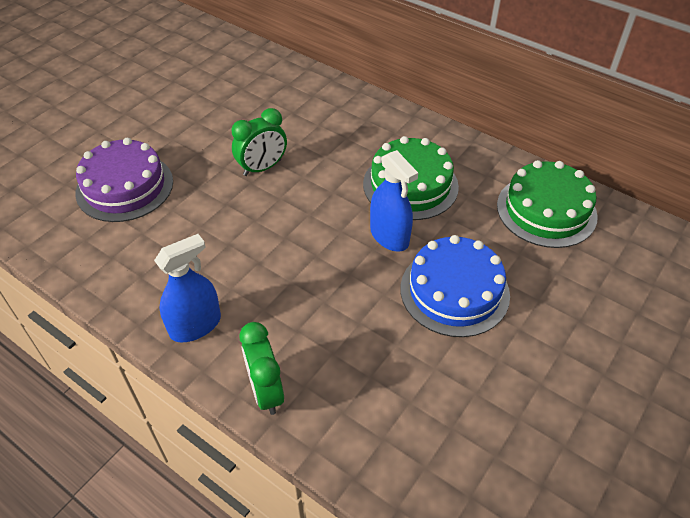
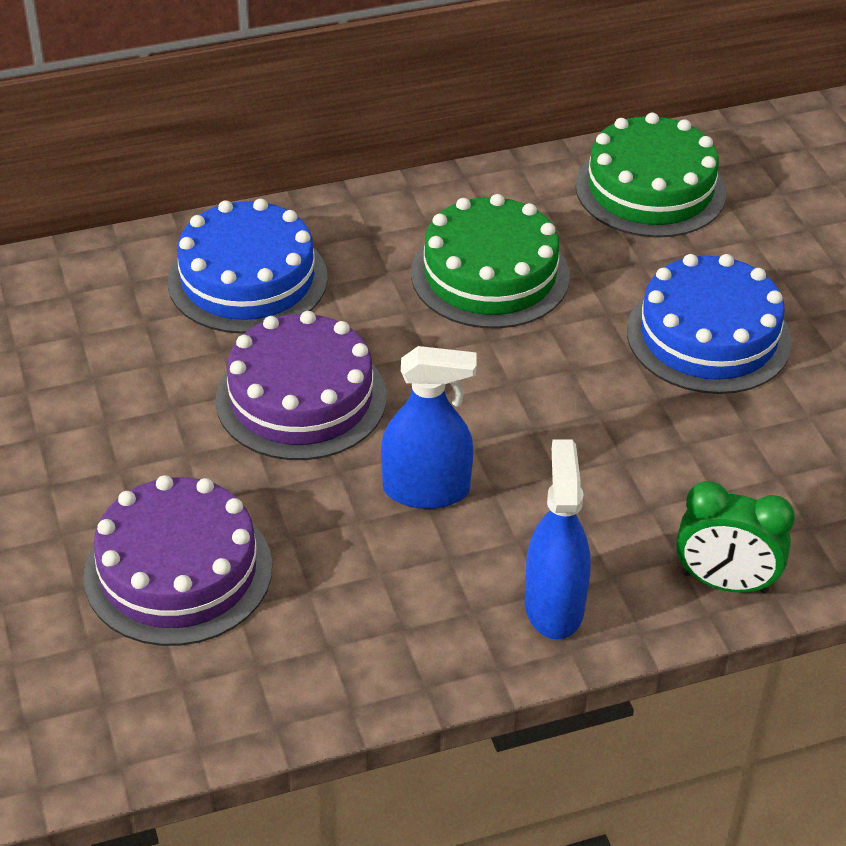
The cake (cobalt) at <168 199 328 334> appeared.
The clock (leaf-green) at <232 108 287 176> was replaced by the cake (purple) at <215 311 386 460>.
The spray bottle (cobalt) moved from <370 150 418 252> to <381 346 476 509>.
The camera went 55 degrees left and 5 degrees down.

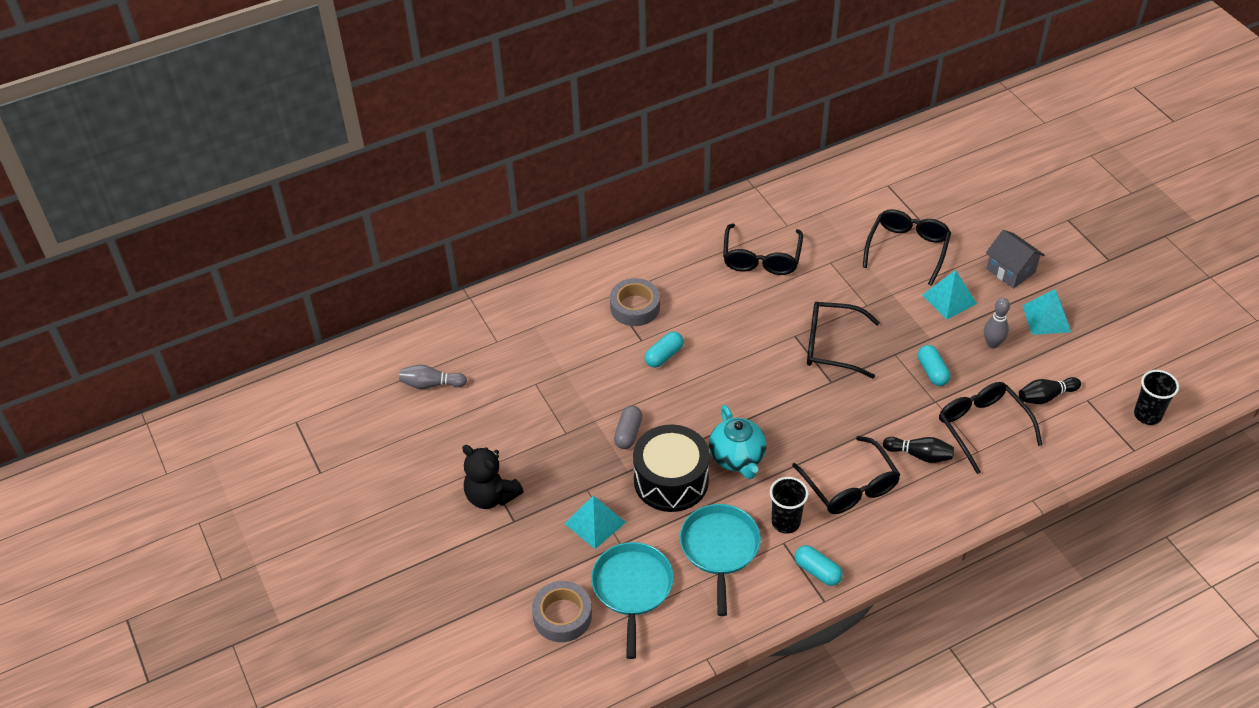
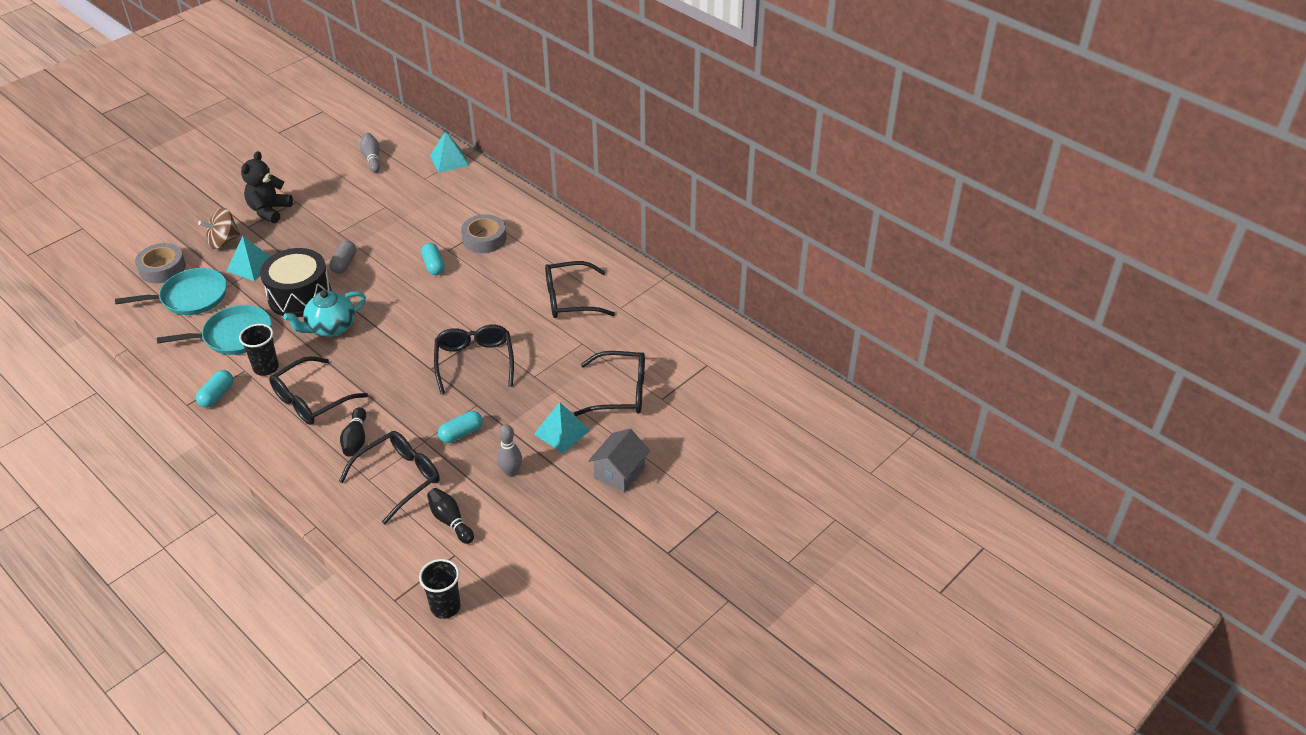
The spinning top (brown) at <198 208 241 249> appeared.
The pill shape (ash-grey) at <614 406 643 449> turned 75 degrees counterclockwise.
The pill shape (turquoise) at <645 332 684 368> turned 45 degrees clockwise.
The pyramid (turquoise) moved from <1022 289 1071 335> to <430 131 469 173>.
The camera went 70 degrees right and 5 degrees down.

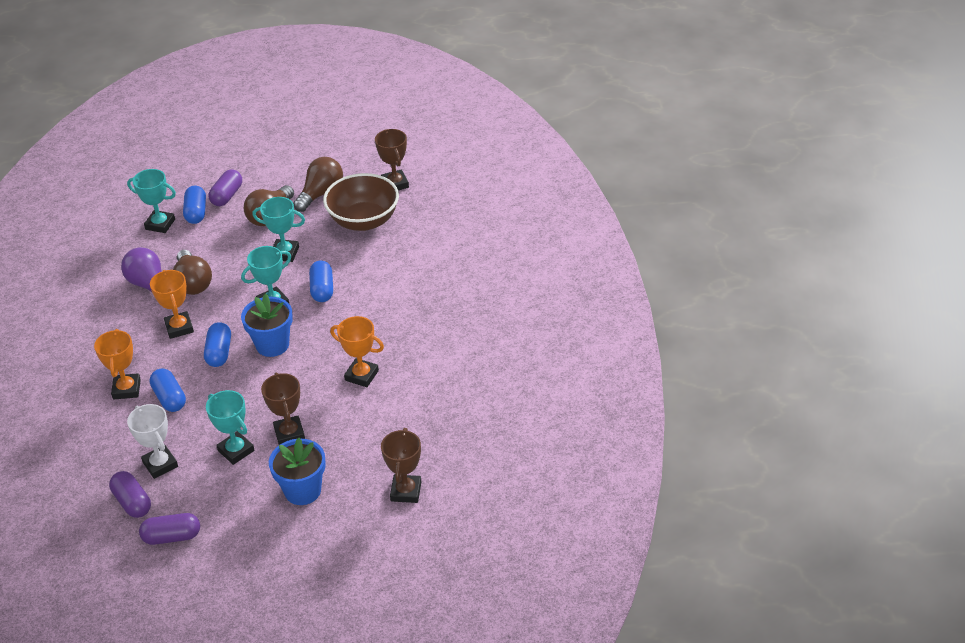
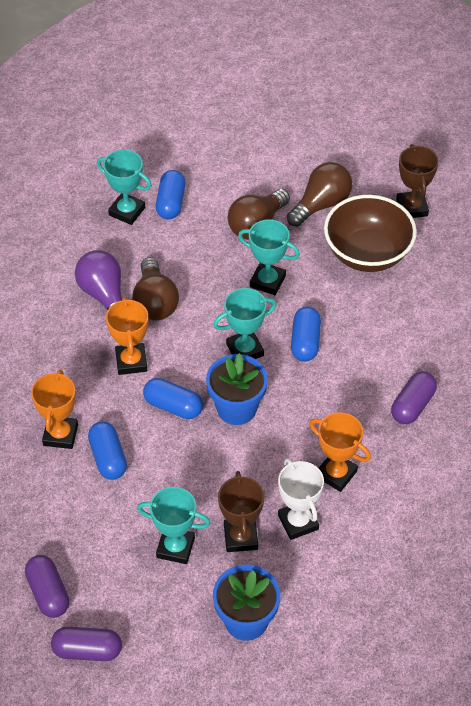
The prize cup (turquoise) at <206 390 254 465> turned 45 degrees counterclockwise.
The pill shape (cobalt) at <204 322 231 367> turned 75 degrees counterclockwise.
The prize cup (white) moved from <127 404 178 479> to <278 458 324 540>.
The pill shape (purple) moved from <208 169 242 206> to <391 371 437 424>.
The prize cup (brown) at <381 428 422 503> disappeared.
The camera went 10 degrees right and 10 degrees up.

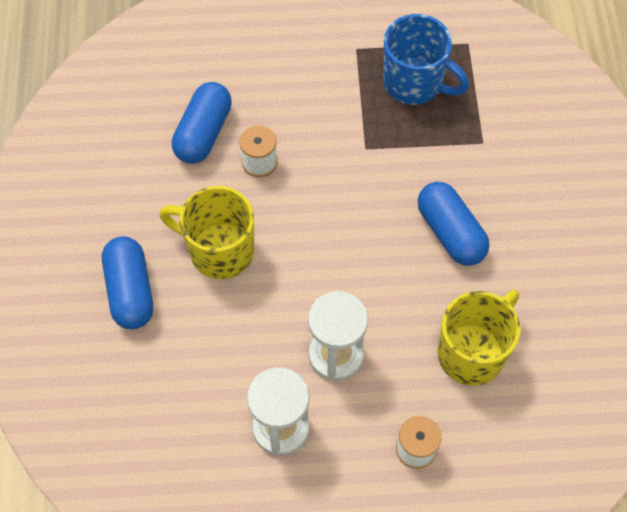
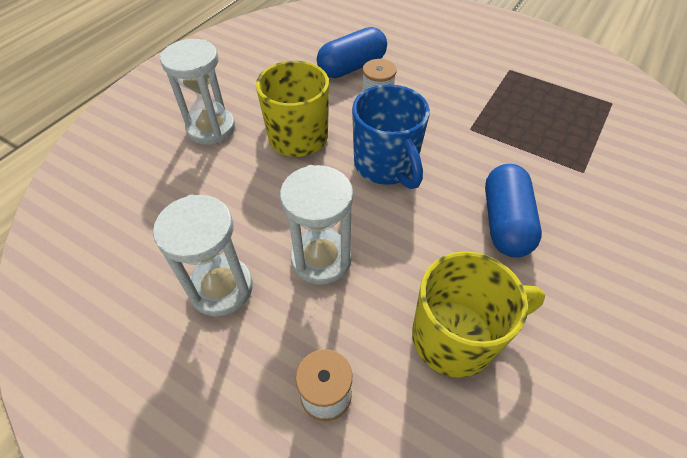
The pill shape (cobalt) at <102 236 153 329> was replaced by the sandglass (white) at <160 39 235 145>.
The mug (cobalt) moved from <383 14 469 105> to <352 84 430 189>.
The camera went 35 degrees right and 10 degrees down.

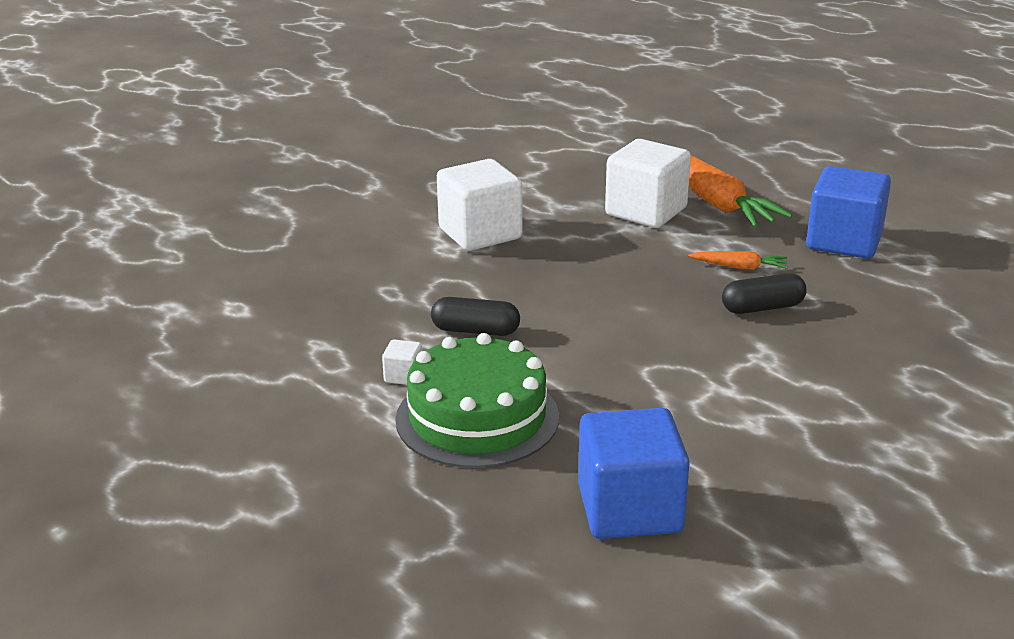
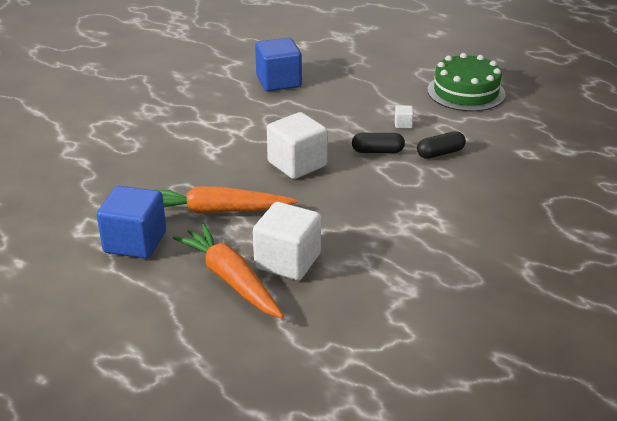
The carrot (orange-coloured) at <688 251 788 270> changed to 2.19 times the size.
The block (white) moved from <437 159 523 251> to <267 112 328 179>.
The pill shape (black) moved from <722 273 806 314> to <417 131 466 159>.
The cake (leaf-green) moved from <395 333 559 468> to <427 53 506 111>.
The camera went 170 degrees right and 5 degrees up.

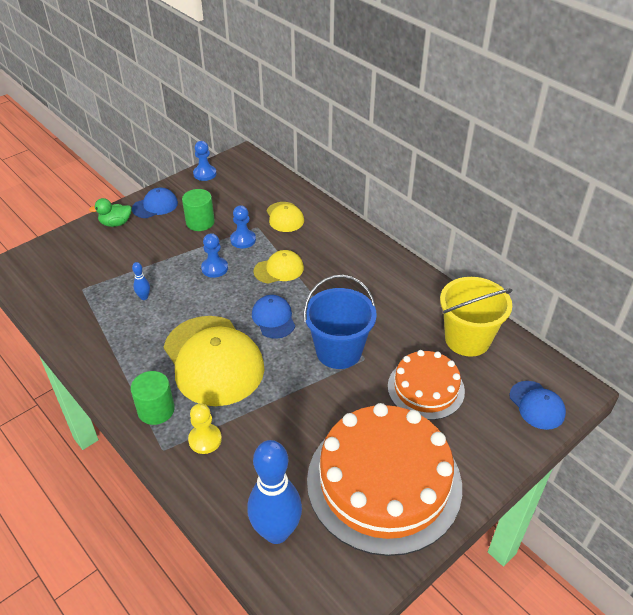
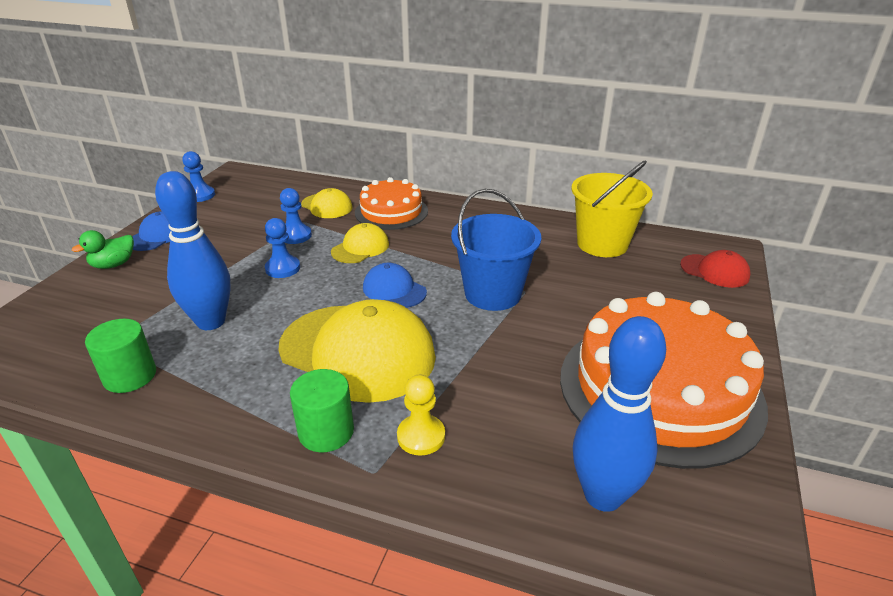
The cylinder (leaf-green) moved from <182 189 215 231> to <85 319 156 393>.
The tenpin (cobalt) at <132 262 150 300> changed to 2.49 times the size.
The cake (orange-coloured) moved from <388 350 465 420> to <355 177 428 230>.
The peaked cap (cobalt) at <510 381 566 430> became the peaked cap (scarlet) at <680 250 751 288>.
The camera went 30 degrees left and 10 degrees down.

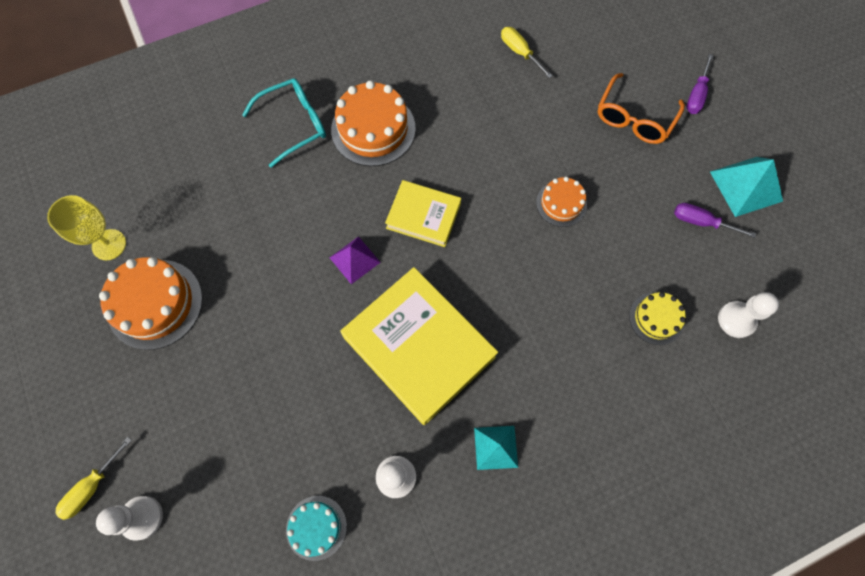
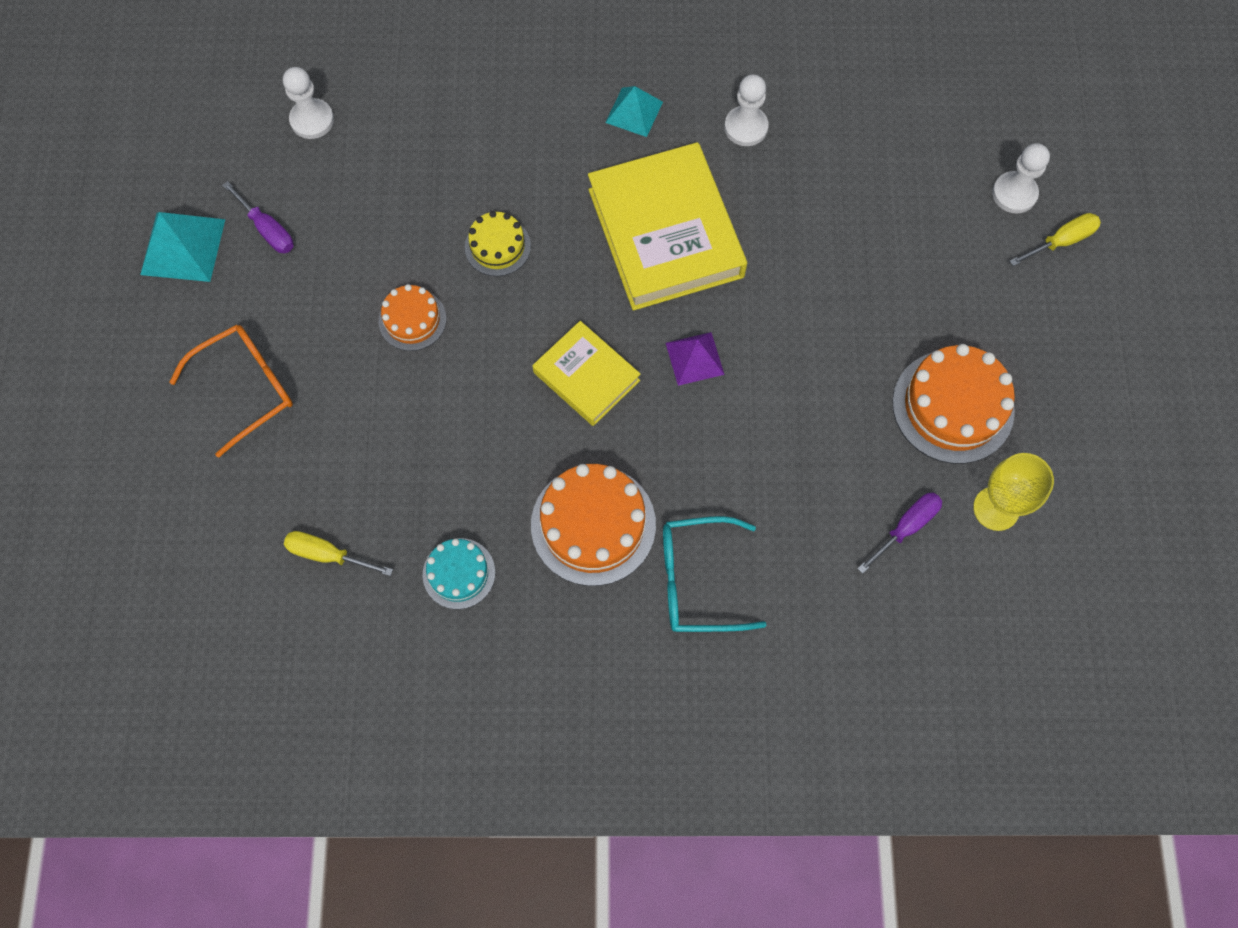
The screwdriver (bright yellow) at <501 27 553 78> turned 120 degrees clockwise.
The cake (turquoise) moved from <286 496 347 561> to <422 538 495 609>.
The cake (bright yellow) moved from <629 292 686 345> to <465 211 531 276>.
The screwdriver (purple) moved from <687 54 714 114> to <858 493 942 574>.
The camera went 155 degrees left and 0 degrees up.

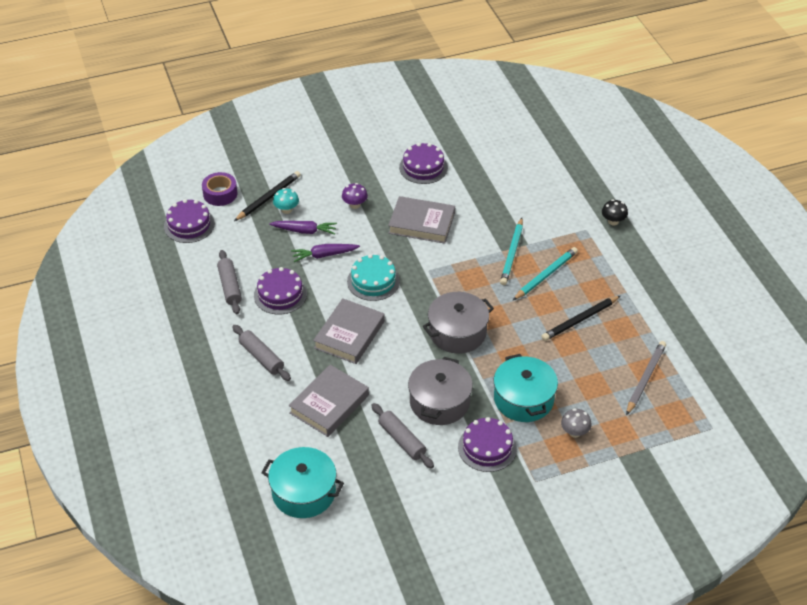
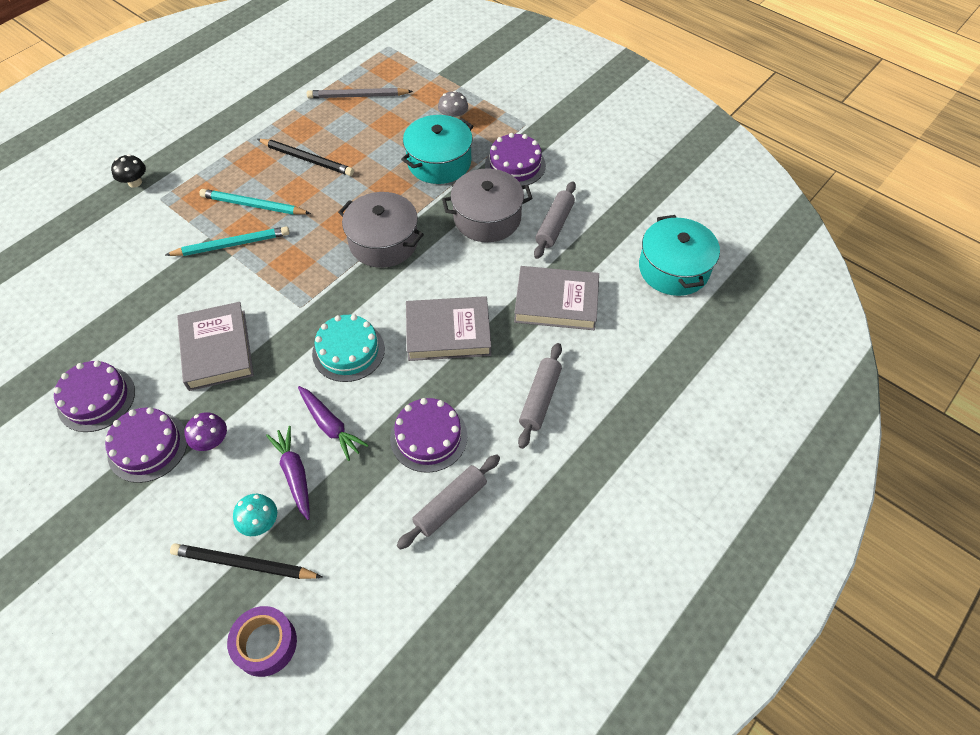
The cake (purple) moved from <164 199 215 243> to <105 407 187 483>.
The camera went 120 degrees left and 10 degrees up.

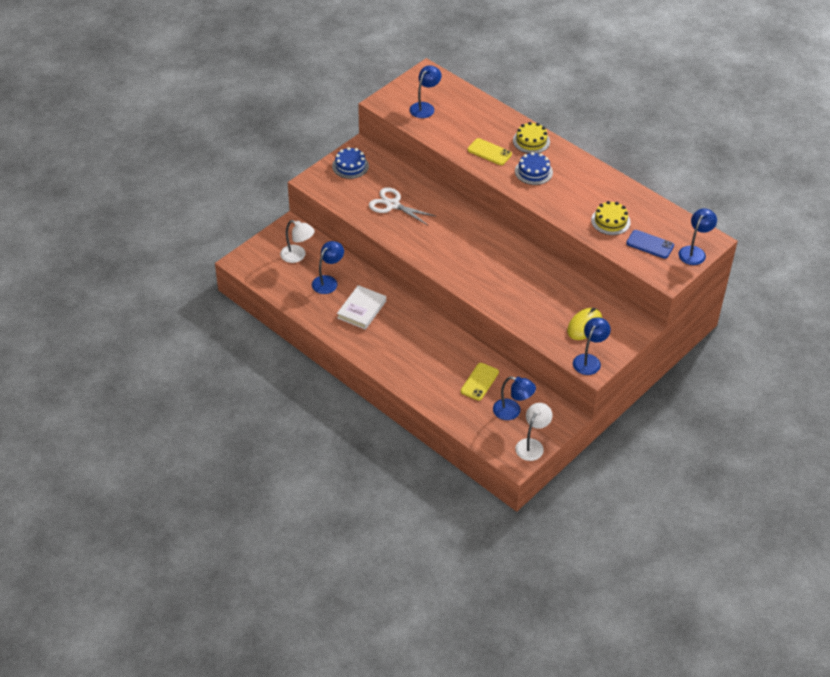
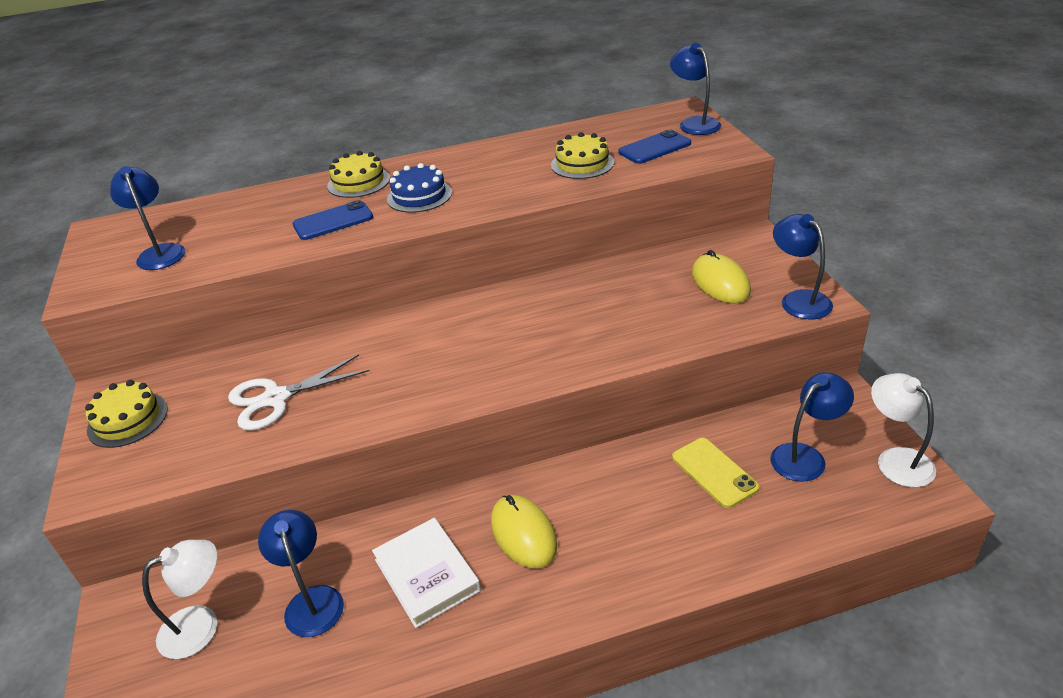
The cake (cobalt) at <332 147 369 179> became the cake (bright yellow) at <85 380 168 448>.
The phone (bright yellow) at <467 138 512 165> became the phone (cobalt) at <292 200 373 240>.
The mouse (bright yellow) at <491 495 557 568> appeared.
The camera went 55 degrees left and 10 degrees down.

